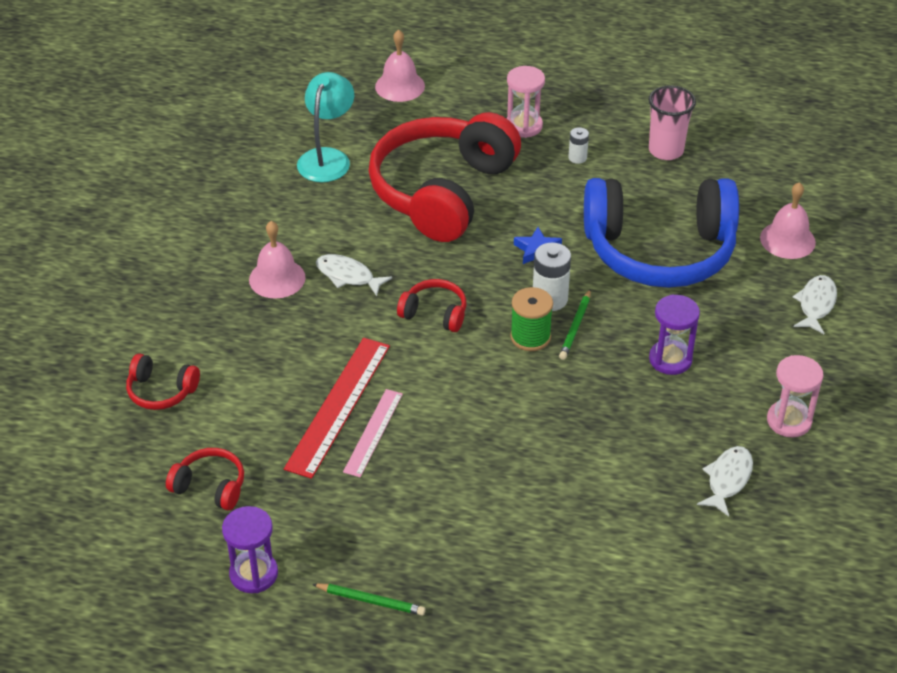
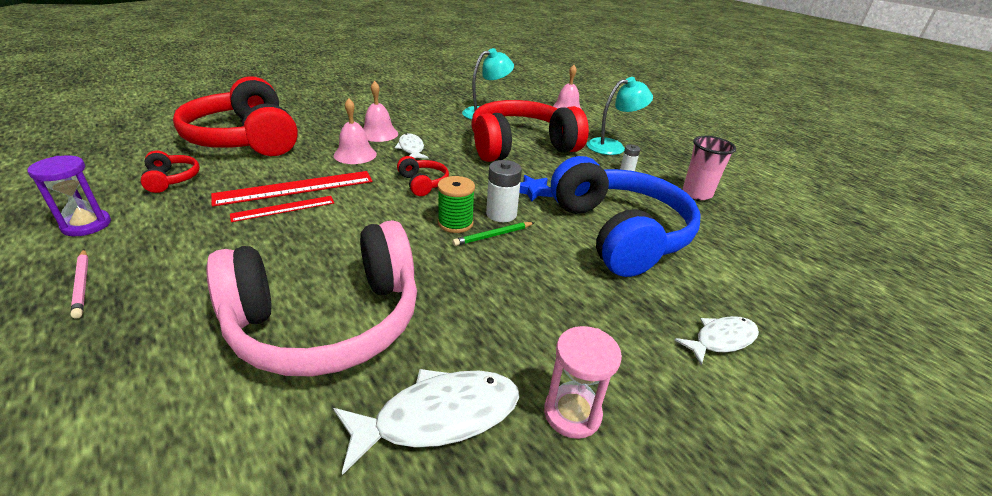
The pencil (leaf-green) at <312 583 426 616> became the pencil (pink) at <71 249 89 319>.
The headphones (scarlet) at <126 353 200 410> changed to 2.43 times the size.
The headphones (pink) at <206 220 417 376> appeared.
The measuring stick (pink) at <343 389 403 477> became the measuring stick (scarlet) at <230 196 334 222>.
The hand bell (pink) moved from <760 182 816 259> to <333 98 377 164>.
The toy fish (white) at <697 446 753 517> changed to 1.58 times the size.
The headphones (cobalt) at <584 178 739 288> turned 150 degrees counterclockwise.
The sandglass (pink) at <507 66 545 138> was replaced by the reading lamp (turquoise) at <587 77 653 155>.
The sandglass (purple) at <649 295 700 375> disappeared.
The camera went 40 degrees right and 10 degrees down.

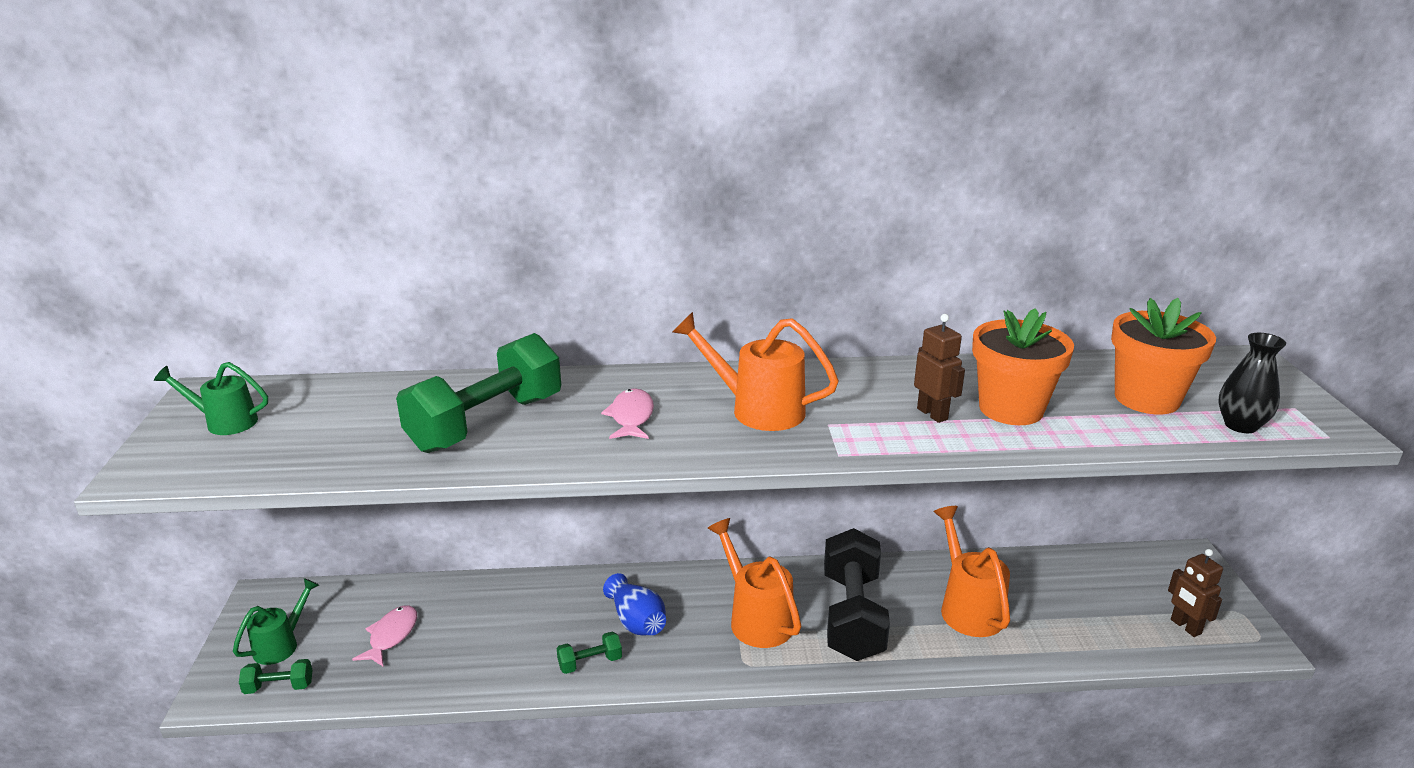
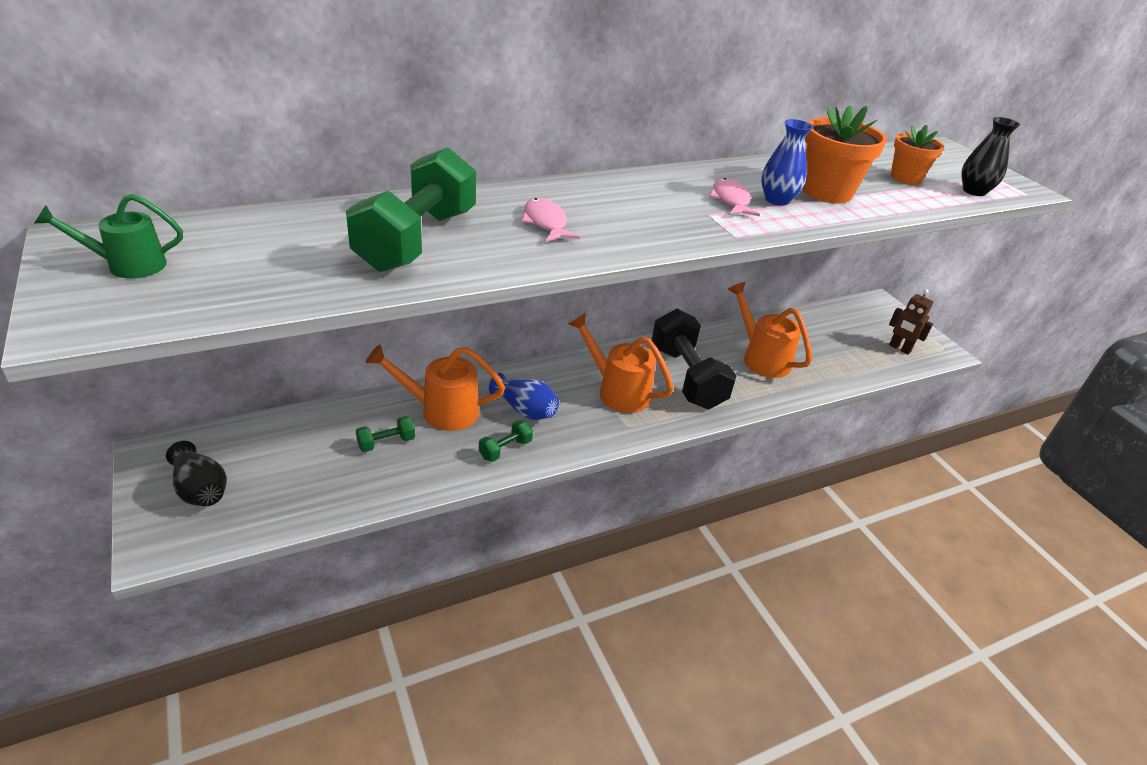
The watering can (leaf-green) at <233 578 319 665> was replaced by the vase (black) at <166 441 227 506>.
The hand weight (leaf-green) moved from <239 659 312 694> to <356 416 415 452>.
The watering can (orange-coloured) moved from <673 312 839 431> to <366 344 505 431>.
The toy fish (pink) moved from <352 605 417 666> to <709 178 760 216>.
The robot figure (brown) at <914 314 965 423> was replaced by the vase (cobalt) at <761 119 813 206>.
The potted plant (orange-coloured) at <1111 298 1216 414> changed to 0.65 times the size.
The camera went 25 degrees left and 10 degrees up.

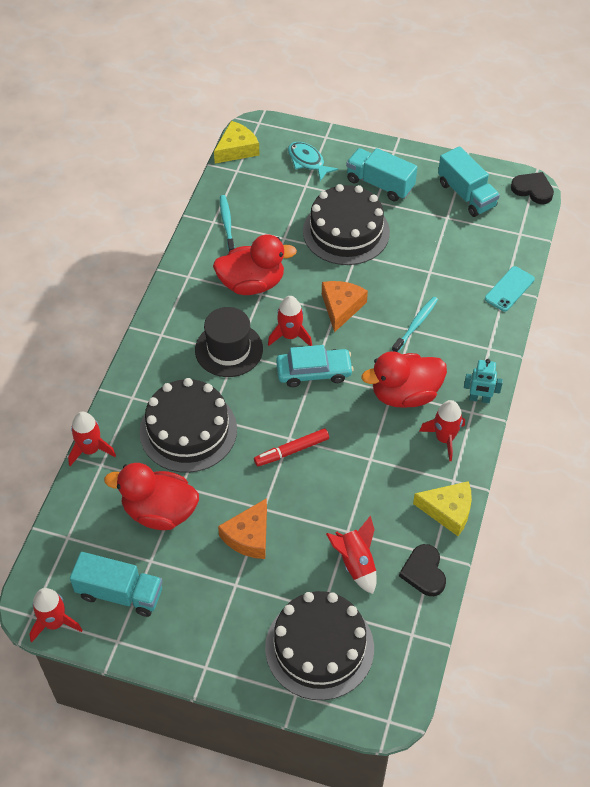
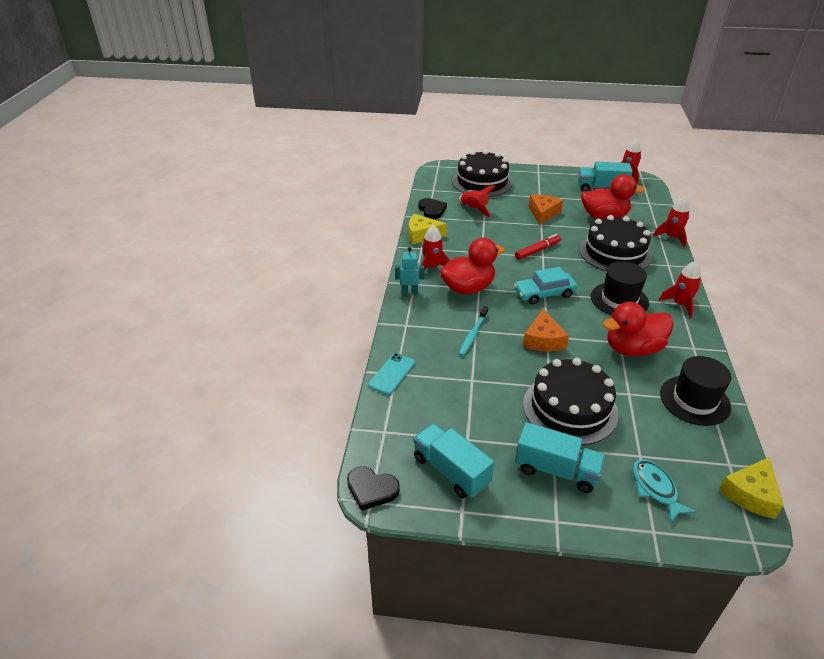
The toy fish (turquoise) at <288 142 338 181> turned 150 degrees counterclockwise.
The spaceship (scarlet) moved from <268 296 312 346> to <659 261 701 318>.
The dental brush (turquoise) at <220 195 235 252> was replaced by the hat (black) at <660 356 731 426>.
The camera went 170 degrees right and 15 degrees down.

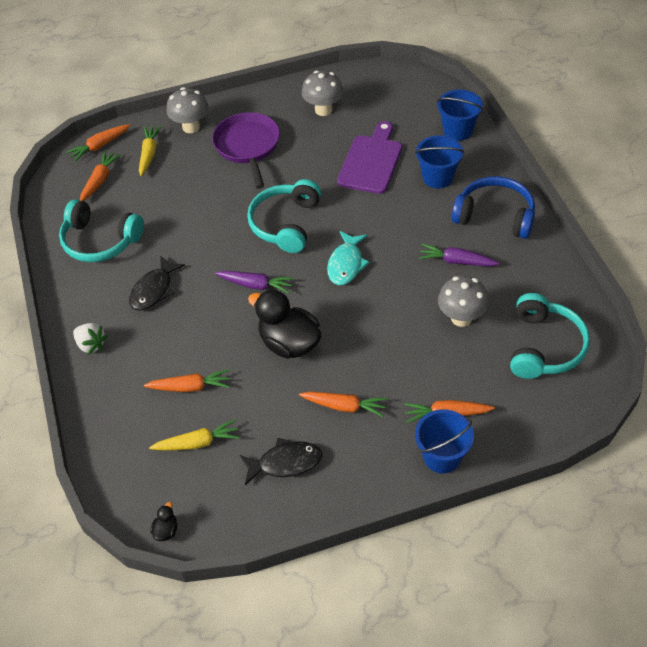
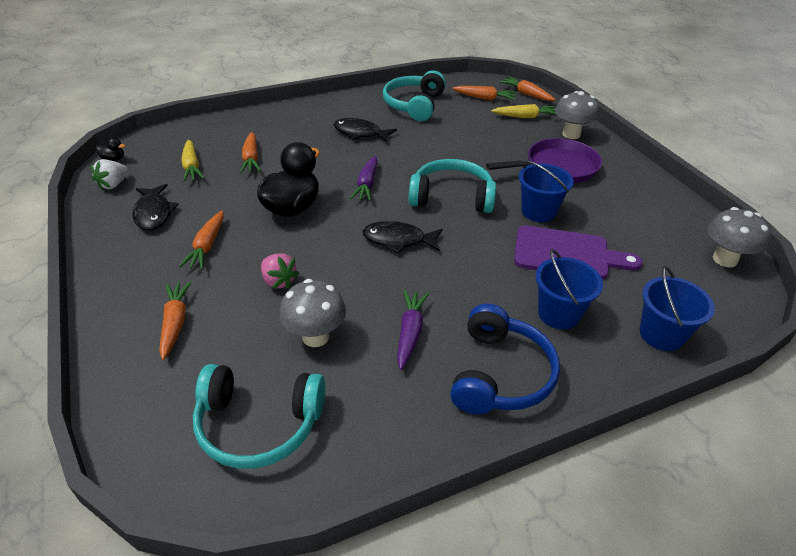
The berry (white) moved from <73 323 107 355> to <91 159 128 190>.
The berry (pink) at <261 253 299 289> appeared.
The toy fish (turquoise) at <327 231 370 285> became the toy fish (black) at <363 221 443 254>.
The bucket (cobalt) moved from <415 409 474 473> to <519 161 574 222>.
The toadstool (ash-grey) moved from <302 71 344 116> to <707 207 770 267>.
The camera went 80 degrees right and 10 degrees down.

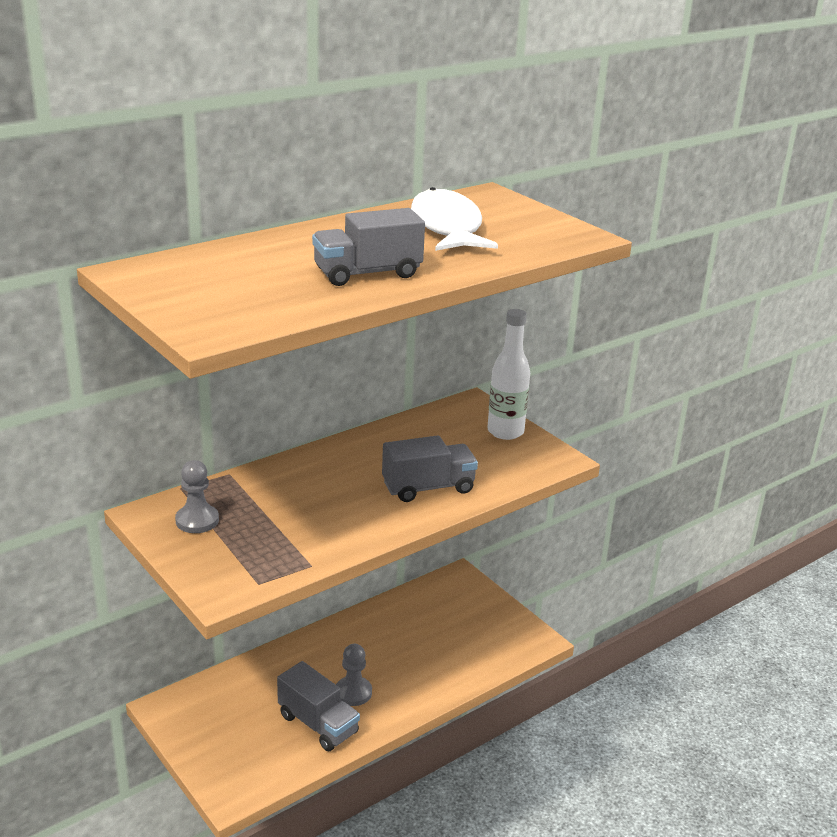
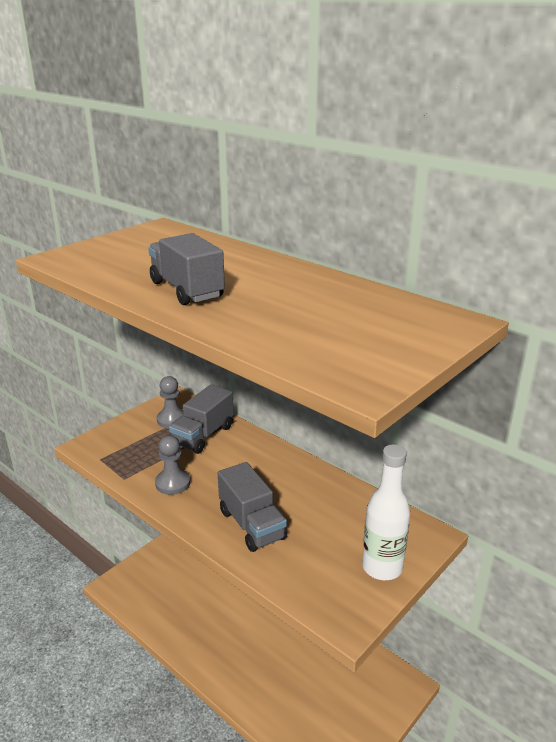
The pawn (ash-grey) moved from <336 644 372 706> to <155 435 190 495>.
The toy truck (ash-grey) moved from <277 661 360 751> to <169 384 234 454>.
The toy fish (white) at <411 187 498 251> disappeared.
The camera went 80 degrees right and 0 degrees up.

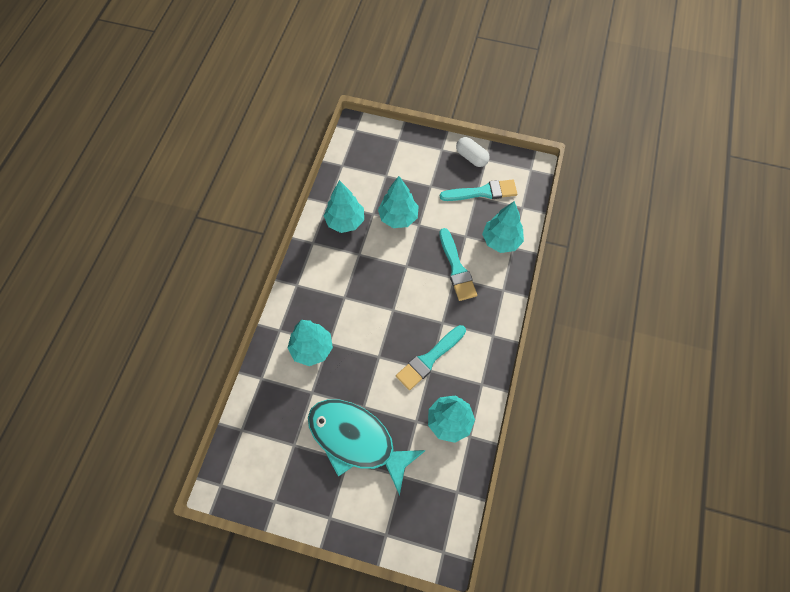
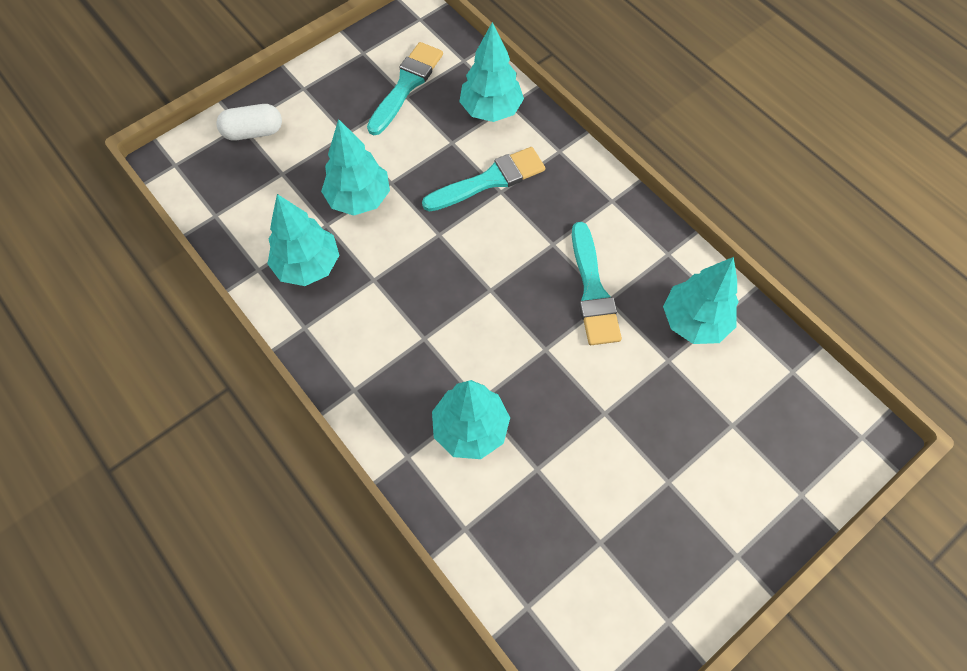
The pill shape (white) moved from <456 137 490 167> to <216 104 282 140>.
The brush (turquoise) at <439 228 477 301> turned 45 degrees counterclockwise.
The toy fish (turquoise) at <308 399 426 496> disappeared.
The camera went 55 degrees left and 0 degrees up.

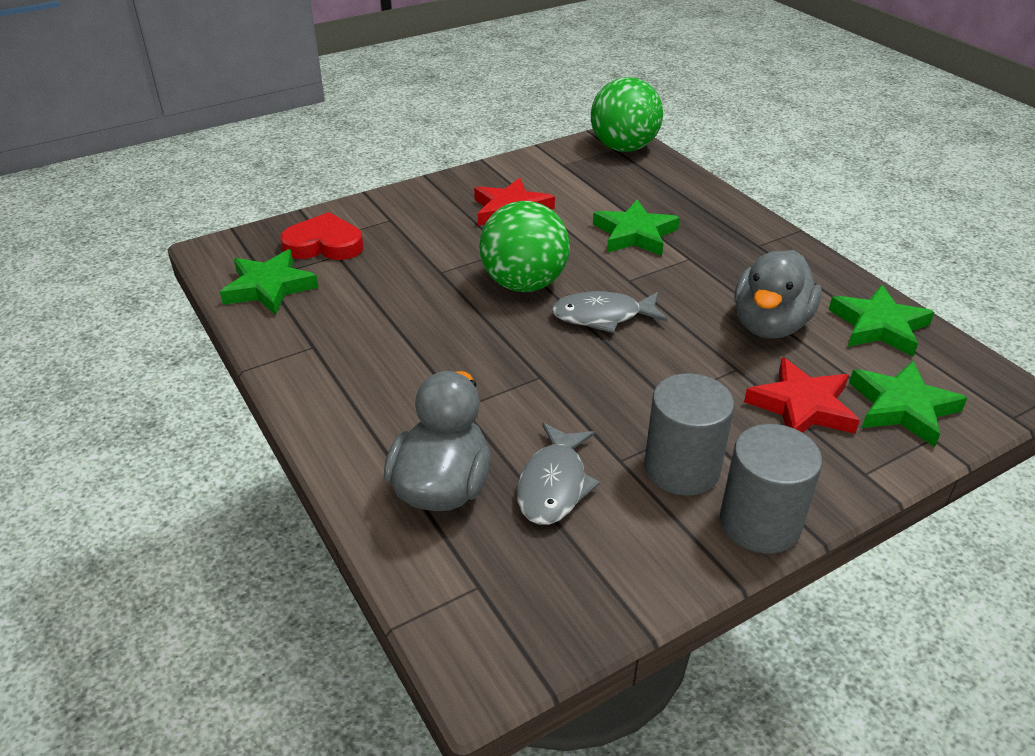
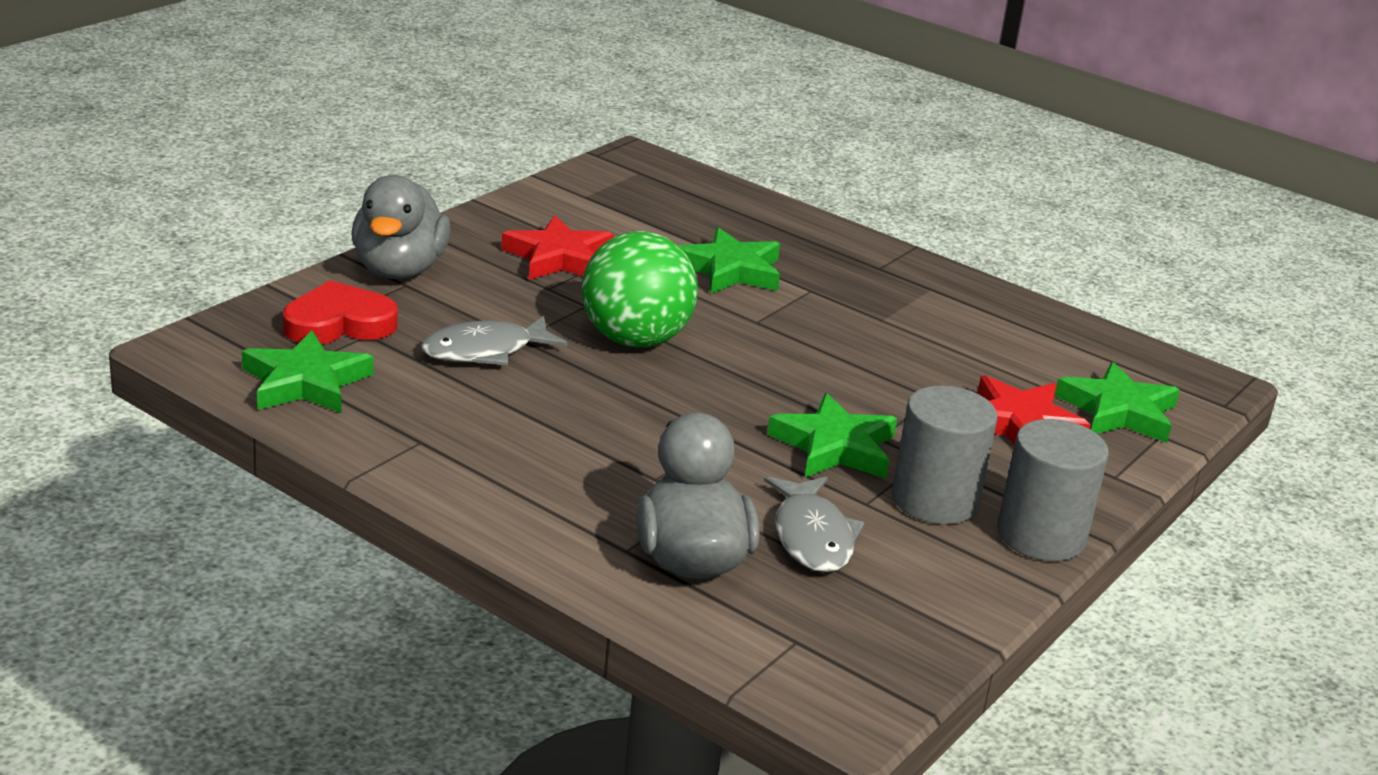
The toy duck (ash-grey) moved from <734 250 822 339> to <352 175 451 279>.
The toy fish (ash-grey) moved from <552 291 668 333> to <421 316 567 365>.
The five-pointed star (leaf-green) moved from <829 285 934 357> to <767 393 897 478>.
The sphere (leaf-green) at <591 77 663 152> disappeared.
The camera went 25 degrees left and 10 degrees down.

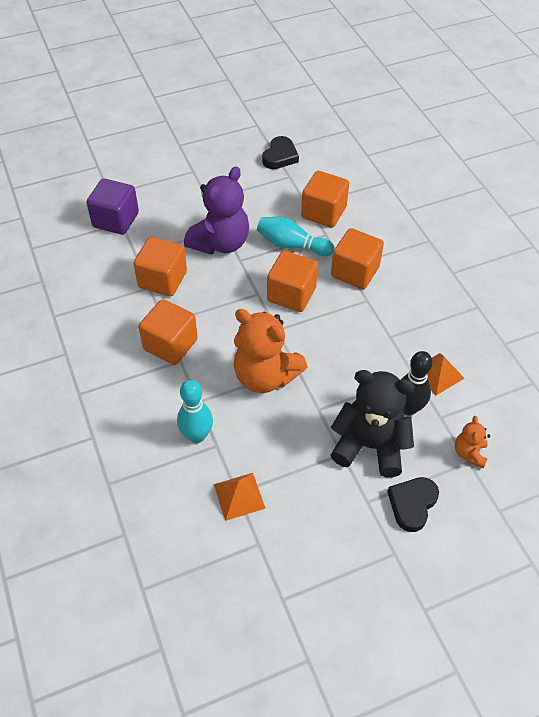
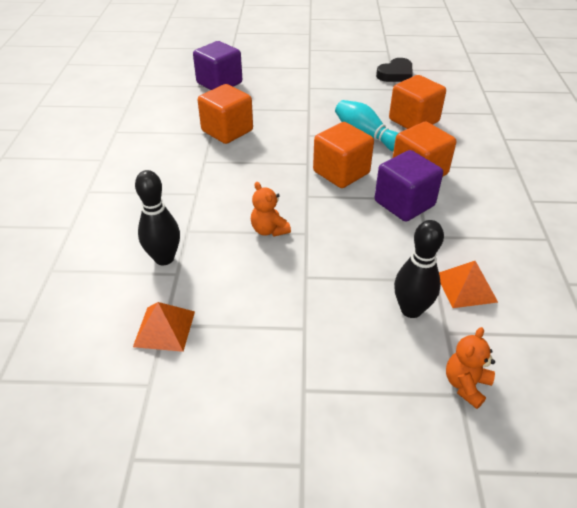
The tenpin (turquoise) at <177 380 213 443> became the tenpin (black) at <135 170 180 265>.
The teddy bear (orange-coloured) at <234 309 307 393> changed to 0.48 times the size.
The block (purple) at <375 150 443 222> appeared.
The block (orange-coloured) at <139 299 198 365> disappeared.
The teddy bear (purple) at <184 166 249 255> disappeared.
The teddy bear (black) at <331 370 415 477> disappeared.
The heart (black) at <387 477 439 532> disappeared.
The camera went 25 degrees right and 10 degrees down.

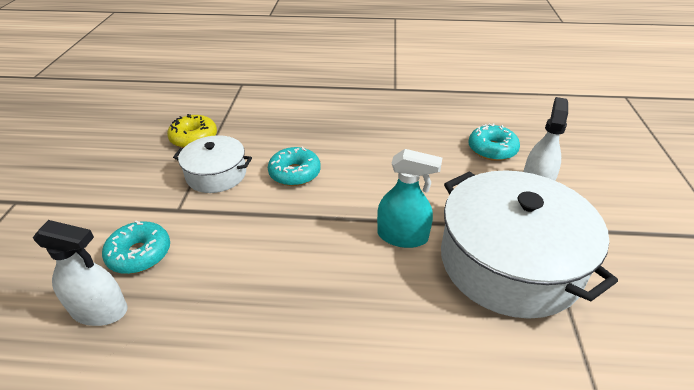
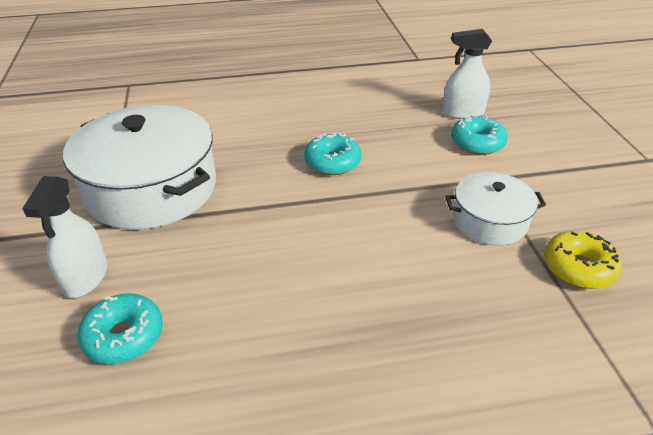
The doughnut (turquoise) moved from <268 146 321 186> to <304 133 362 175>.
The spray bottle (turquoise) at <377 149 442 248> disappeared.
The camera went 165 degrees right and 0 degrees up.

